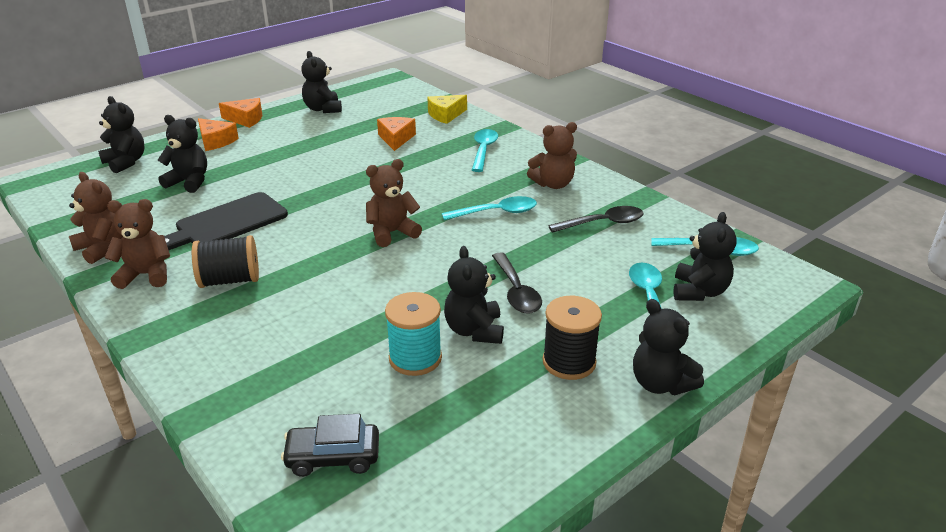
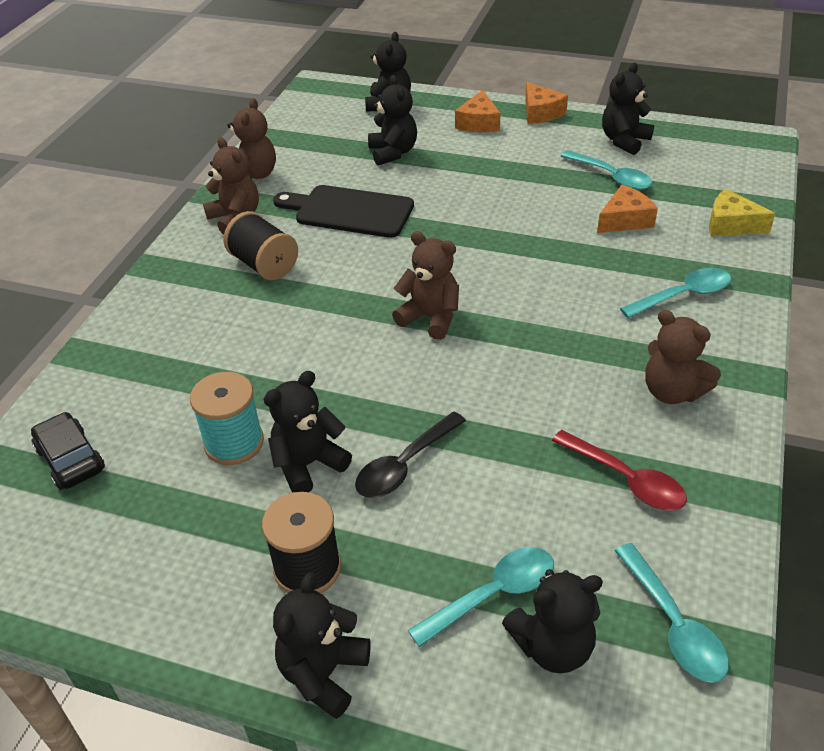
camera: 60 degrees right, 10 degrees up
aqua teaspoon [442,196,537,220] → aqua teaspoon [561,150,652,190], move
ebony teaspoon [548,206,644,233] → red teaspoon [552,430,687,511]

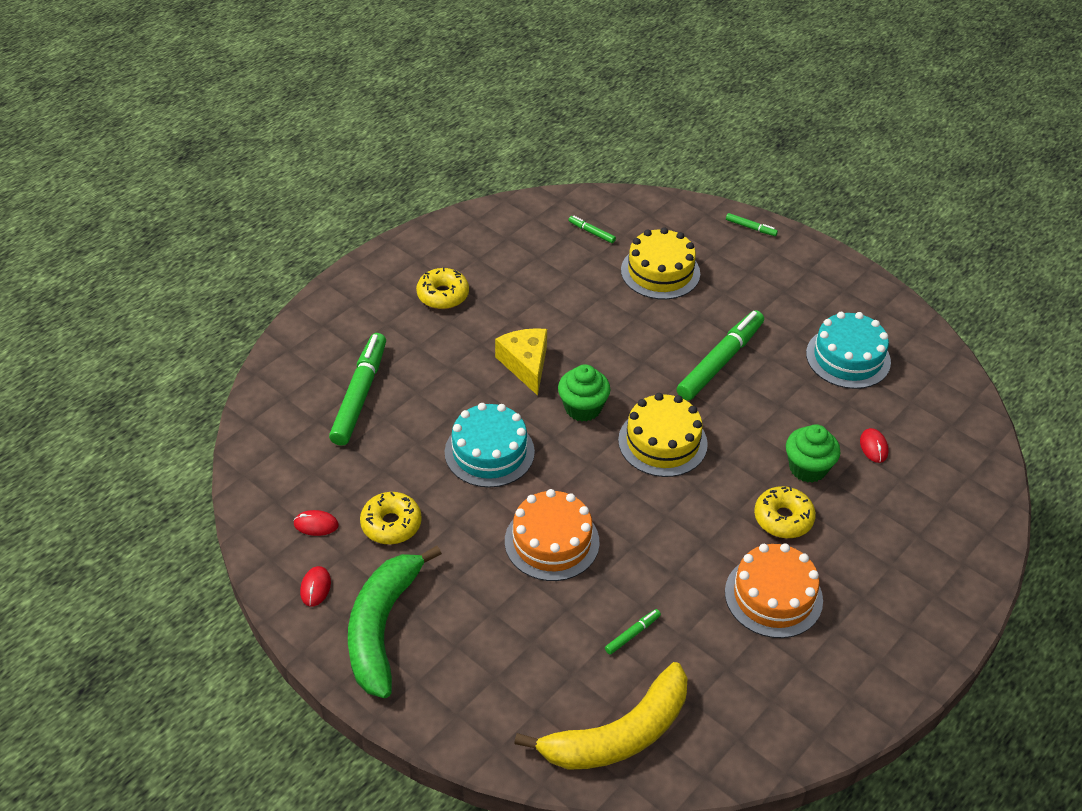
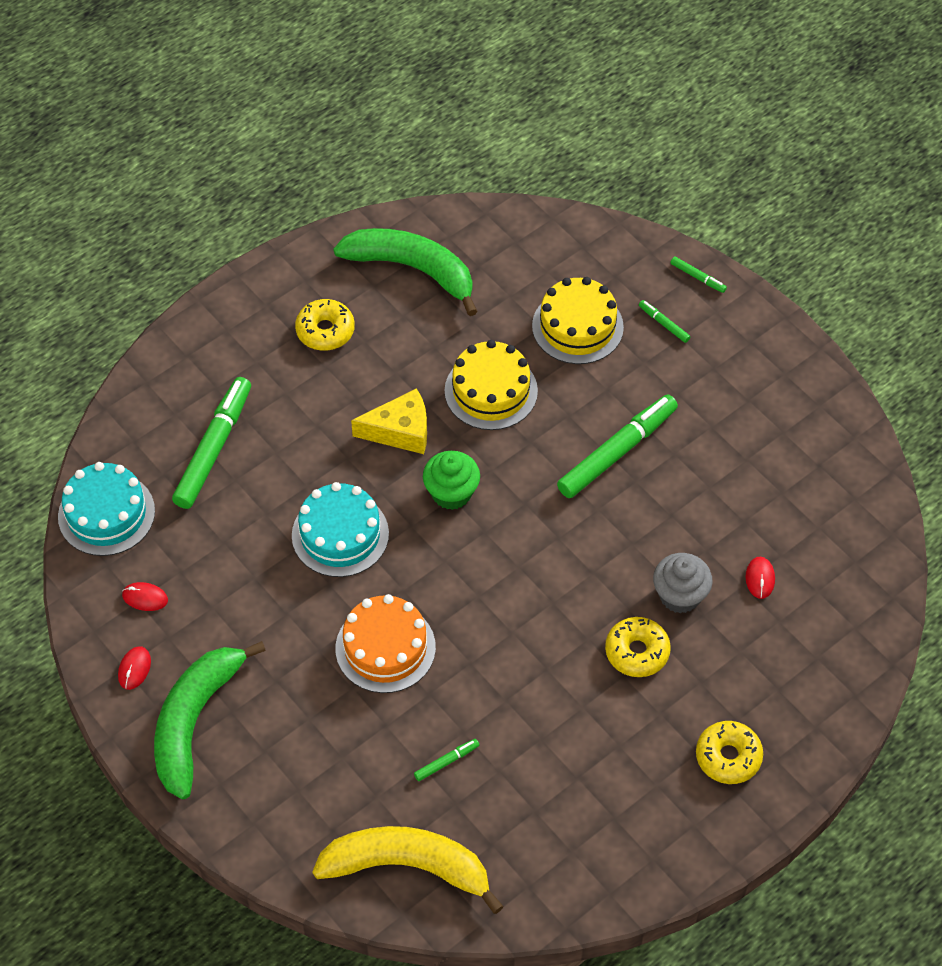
camera: 10 degrees right, 10 degrees up
yellow doughnut [360,492,422,544] → yellow doughnut [696,721,763,784], move
yellow piece of cheese [495,328,547,396] → yellow piece of cheese [351,388,427,454], 90 degrees clockwise
yellow banana [514,662,687,770] → yellow banana [312,826,504,914], 150 degrees counterclockwise
leaf-green marker [568,215,616,243] → leaf-green marker [639,300,690,343], move
yellow cake [618,393,708,477] → yellow cake [444,340,538,430], move
bright orange cake [725,543,823,638] → -
leaf-green cupcake [786,424,840,483] → grey cupcake [653,553,713,613]
aqua cake [806,312,891,389] → aqua cake [58,462,155,556], move
- → leaf-green banana [333,228,478,316]

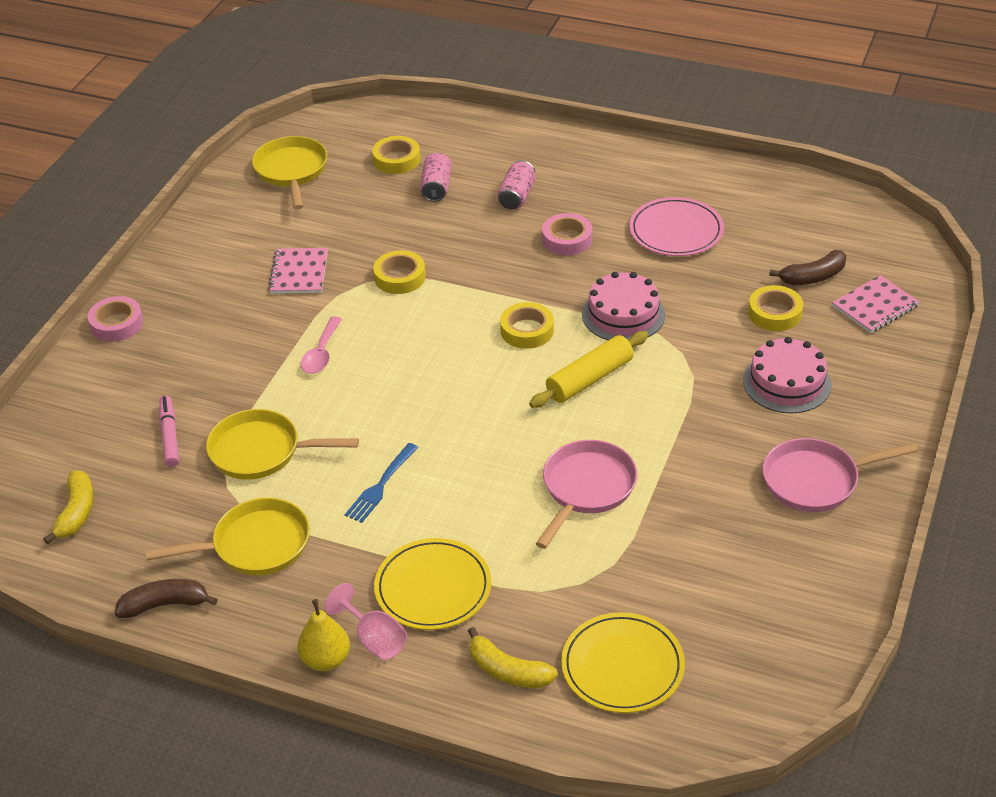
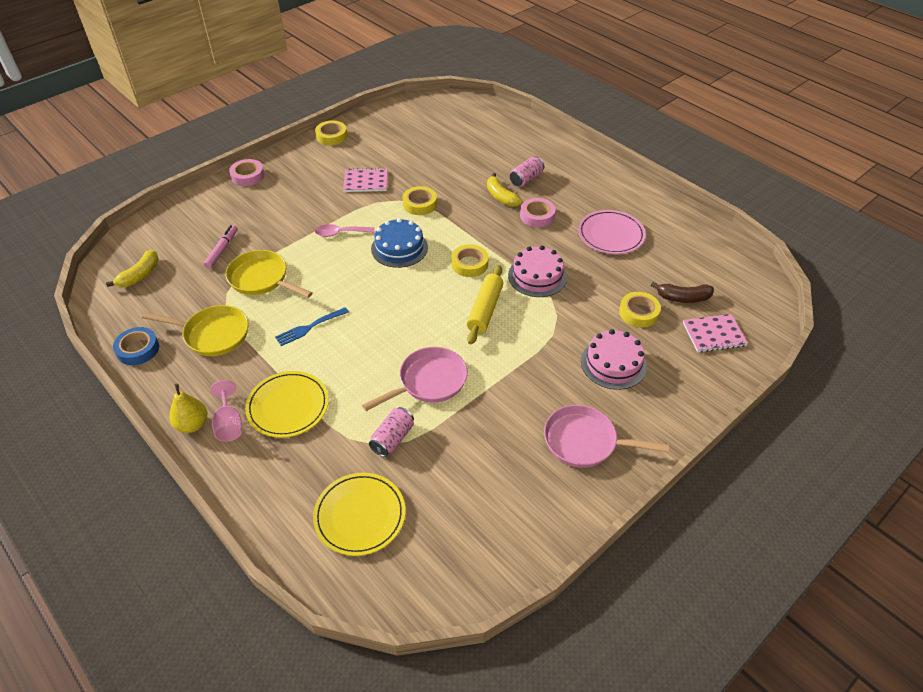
camera: 25 degrees right, 5 degrees up
brown banana [115,579,218,618] → cobalt sticky tape [113,327,159,365]
yellow skillet [252,136,327,210] → -
pink exercise book [268,248,328,294] → pink exercise book [343,168,387,192], 60 degrees clockwise
pink teaspoon [301,316,342,374] → pink teaspoon [315,224,375,237], 45 degrees clockwise
yellow sticky tape [372,136,420,174] → yellow sticky tape [315,120,347,145], move
pink tin [420,153,452,202] → pink tin [369,407,414,457], move
yellow banana [468,627,558,688] → yellow banana [487,173,522,207], move
yellow dough roller [529,331,648,408] → yellow dough roller [467,265,503,344], 60 degrees counterclockwise
- → cobalt cake [371,218,428,268]

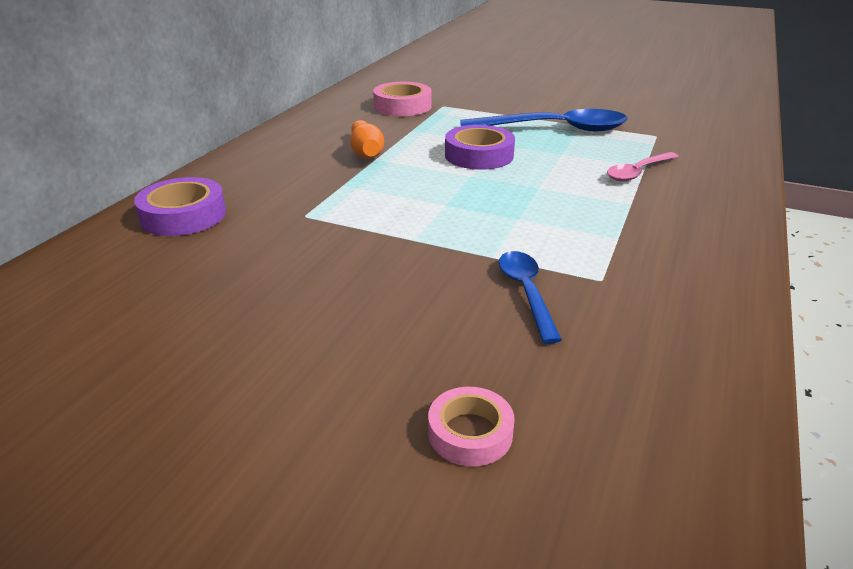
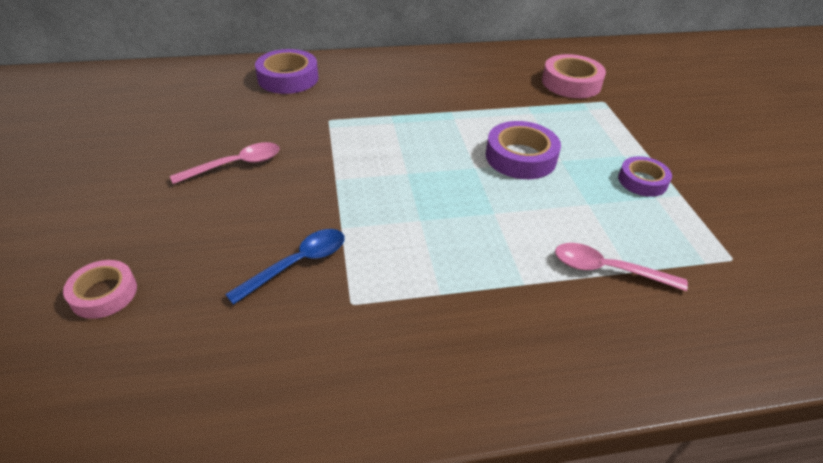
camera: 55 degrees right, 10 degrees up
bright orange skittle [350,120,384,159] → -
cobalt teaspoon [460,109,628,131] → purple sticky tape [618,156,672,197]
- → pink teaspoon [170,142,280,184]

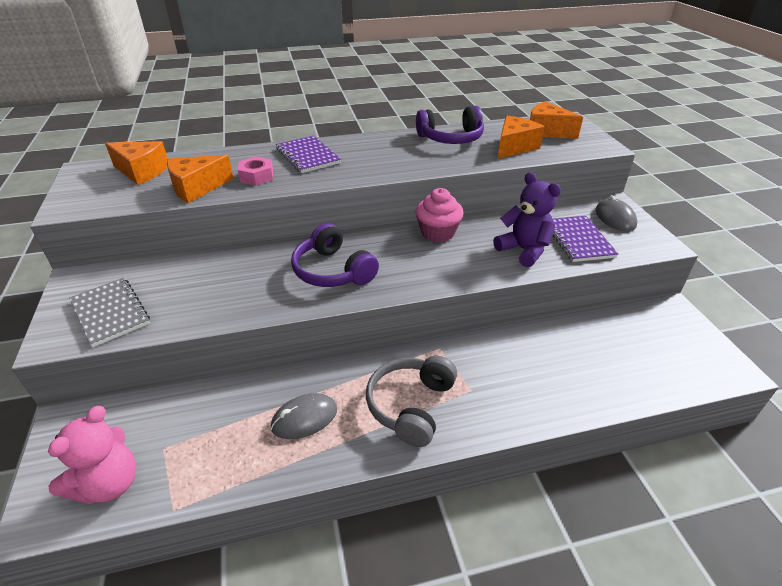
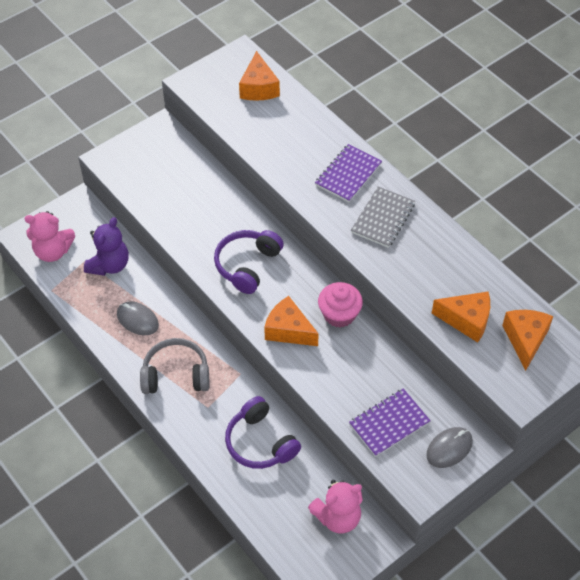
camera: 65 degrees right, 15 degrees up
grey exercise book [69,278,150,347] → grey exercise book [351,186,415,248], move
bright orange piece of cheese [167,155,234,203] → bright orange piece of cheese [264,296,319,346], move
pink hex nut [238,156,273,185] → -
purple over-ear headphones [416,106,484,144] → purple over-ear headphones [225,396,301,469], move
purple teddy bear [493,172,561,267] → purple teddy bear [84,217,129,276], move
- → pink teddy bear [308,480,363,533]

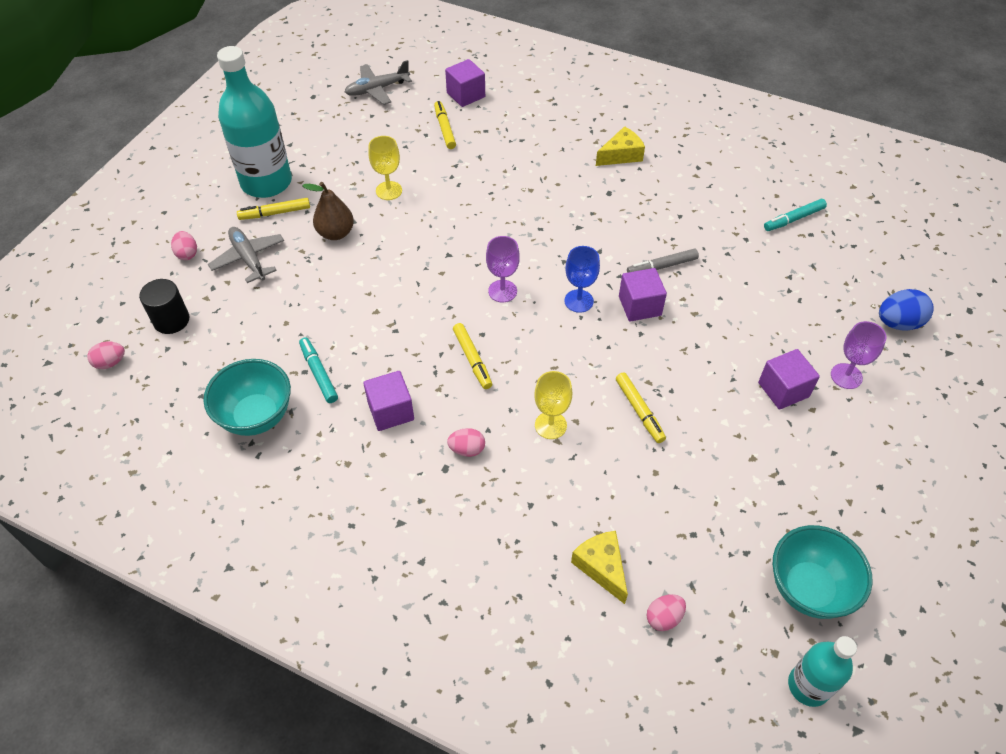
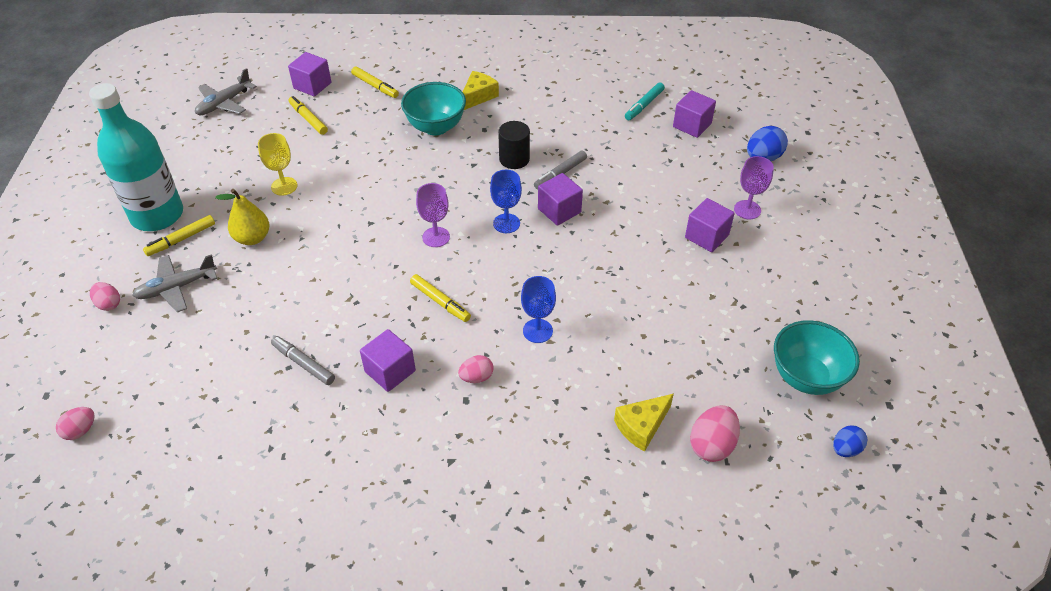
camera: 25 degrees left, 5 degrees down
ebony cylinder [139,279,189,334] → ebony cylinder [498,121,530,169], move
aqua serving bowl [204,359,291,436] → aqua serving bowl [401,82,466,136], move
grey toy plane [208,227,284,283] → grey toy plane [132,254,217,312], 60 degrees counterclockwise
aqua marker [299,338,338,403] → grey marker [271,336,335,385]
brown pear [303,182,354,240] → yellow pear [215,189,269,245]
yellow wine glass [534,371,572,439] → cobalt wine glass [521,276,556,343]
yellow piece of cheese [571,531,628,604] → yellow piece of cheese [614,394,674,452], 75 degrees counterclockwise
yellow marker [616,372,666,443] → yellow marker [351,66,399,98], move
pink egg [647,594,686,631] → pink egg [690,405,740,462], x1.58
aqua flask [788,636,857,707] → cobalt egg [833,426,867,457]
- → purple solid cube [673,90,716,138]

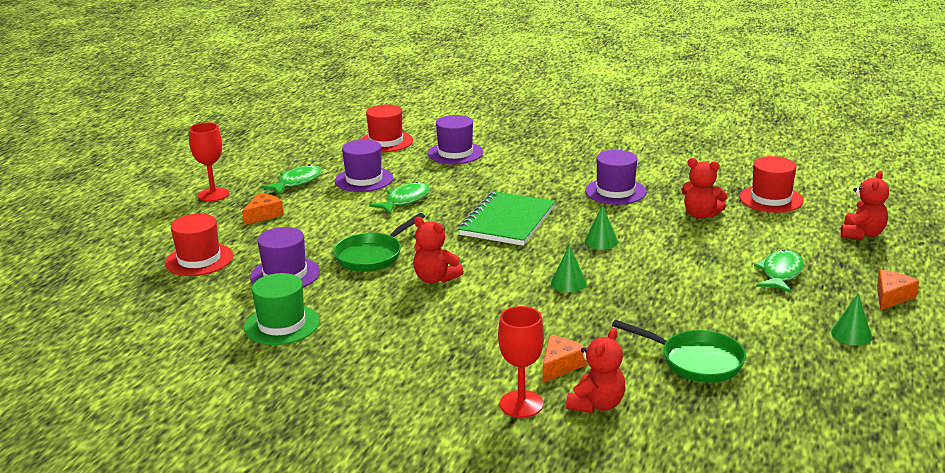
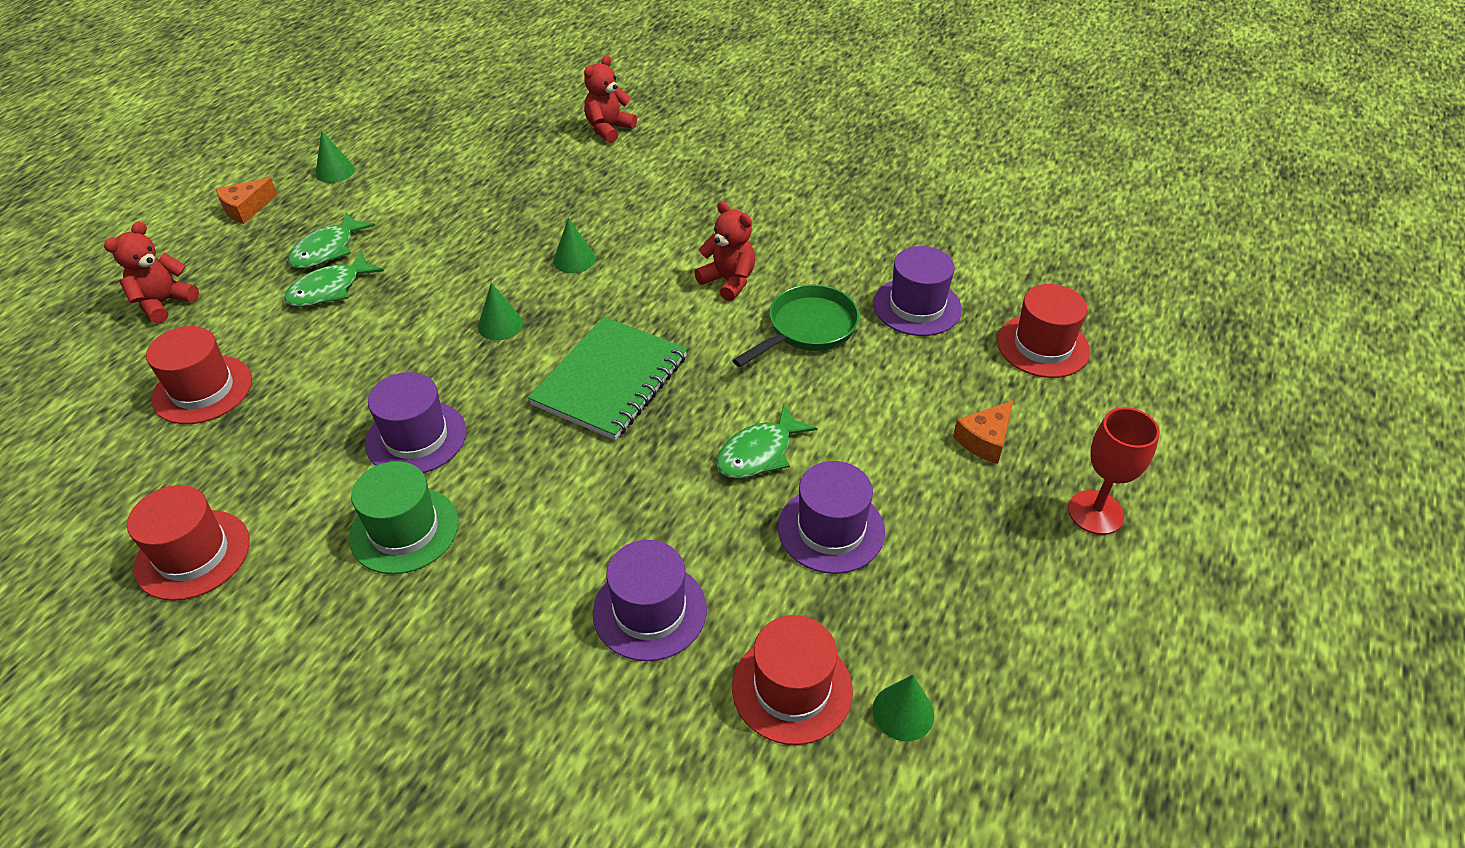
camera: 175 degrees left, 20 degrees up
leaf-green top hat [244,273,320,345] → leaf-green top hat [349,461,459,574], move
leaf-green fish figure [261,164,322,195] → leaf-green fish figure [284,251,384,307], move
red wine glass [498,306,544,418] → -
bright orange piece of cheese [543,336,587,383] → -
leaf-green skillet [612,320,746,383] → -
red teddy bear [681,158,728,219] → -
- → red top hat [127,485,250,601]
- → leaf-green cone shape [872,675,934,741]

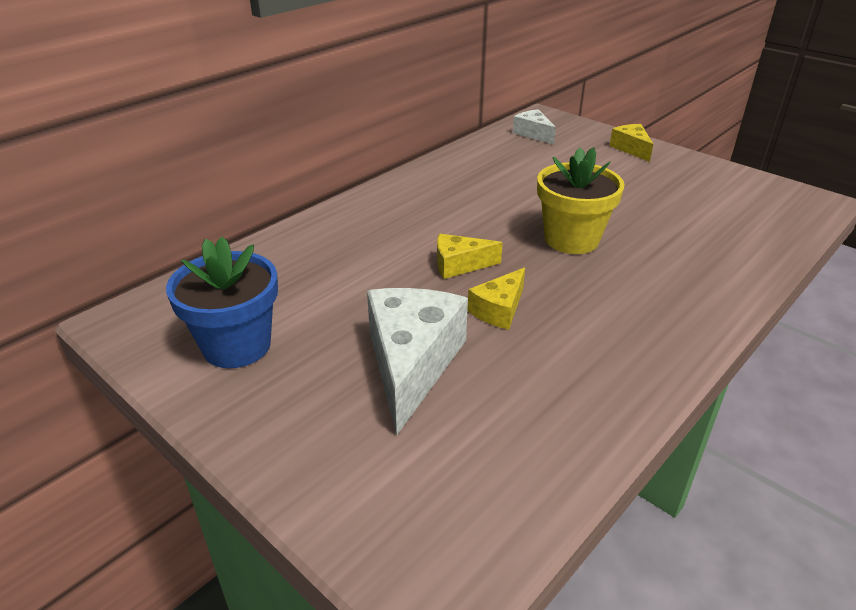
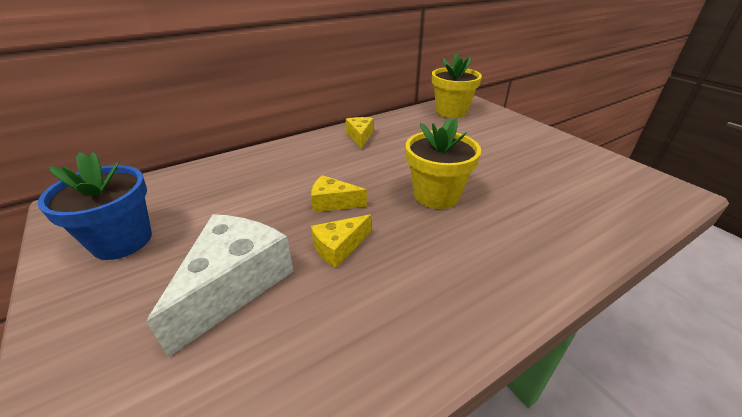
camera: 15 degrees right, 0 degrees up
snow-white piece of cheese [513,109,556,145] → yellow flower pot [432,54,482,118]
yellow piece of cheese [609,124,653,162] → yellow piece of cheese [346,117,373,149], move

